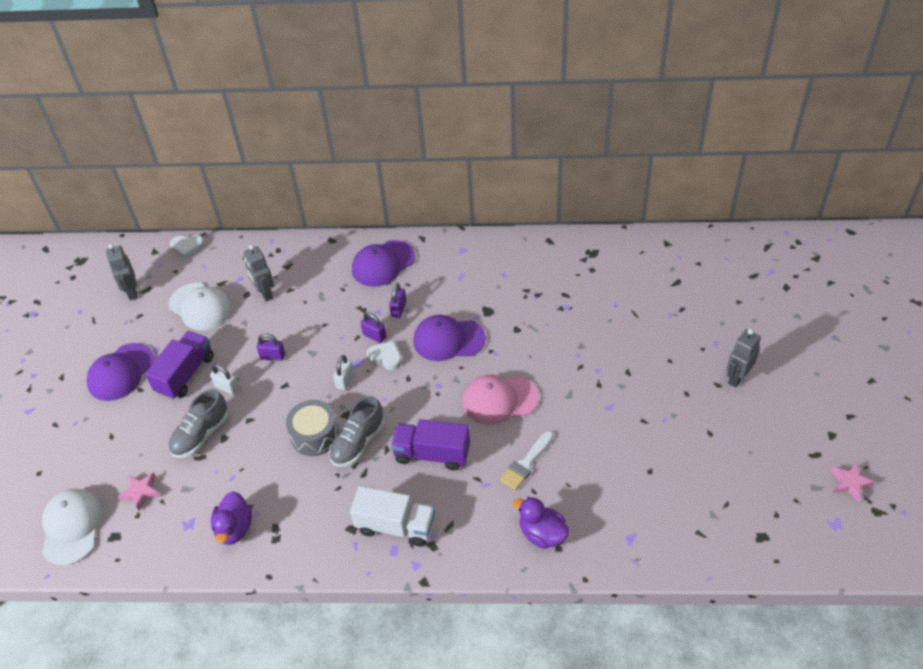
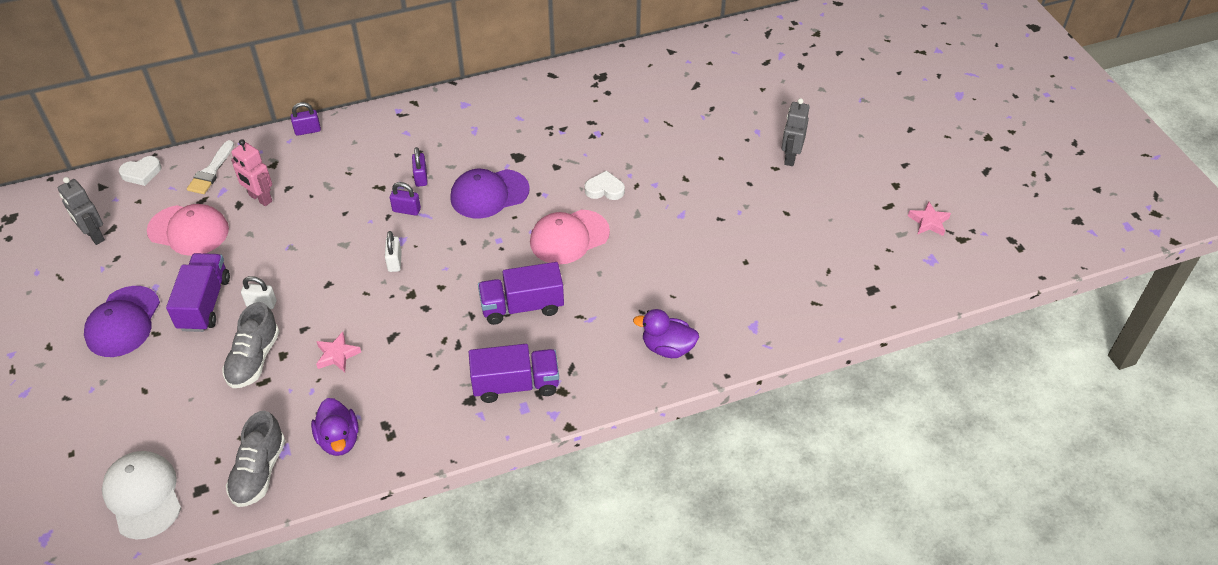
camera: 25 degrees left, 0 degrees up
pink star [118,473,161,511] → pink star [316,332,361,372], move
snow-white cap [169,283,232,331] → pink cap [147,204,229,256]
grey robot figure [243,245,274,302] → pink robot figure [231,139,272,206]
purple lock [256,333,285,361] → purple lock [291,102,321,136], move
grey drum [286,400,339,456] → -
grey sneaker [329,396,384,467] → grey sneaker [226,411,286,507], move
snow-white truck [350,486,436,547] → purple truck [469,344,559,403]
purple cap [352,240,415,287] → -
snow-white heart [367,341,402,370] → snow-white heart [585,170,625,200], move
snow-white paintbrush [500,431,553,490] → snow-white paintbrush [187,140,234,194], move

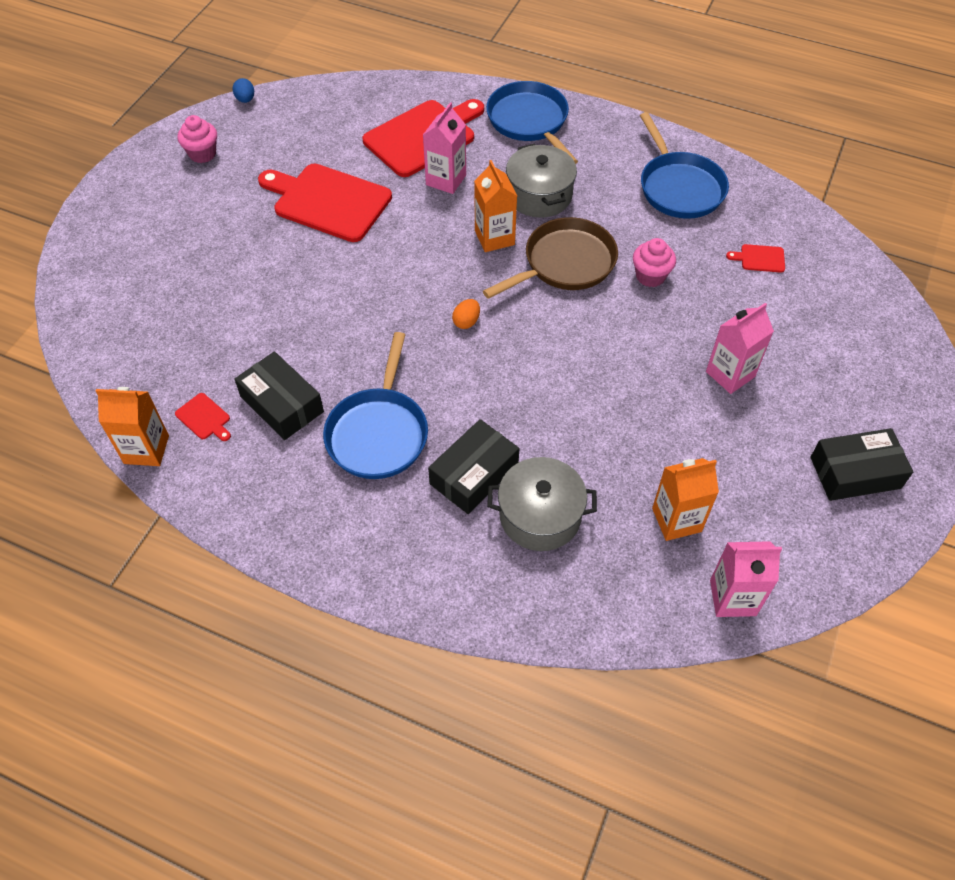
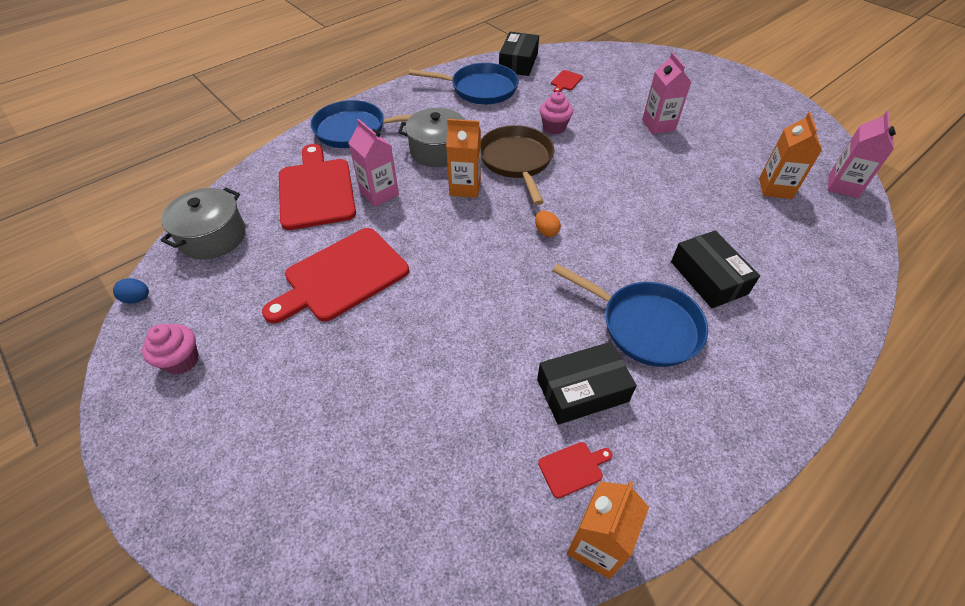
camera: 65 degrees left, 5 degrees down
grey cooking pot [487,457,597,551] → grey cooking pot [161,188,246,259], move
ebony package [810,428,913,501] → ebony package [499,32,539,76], move

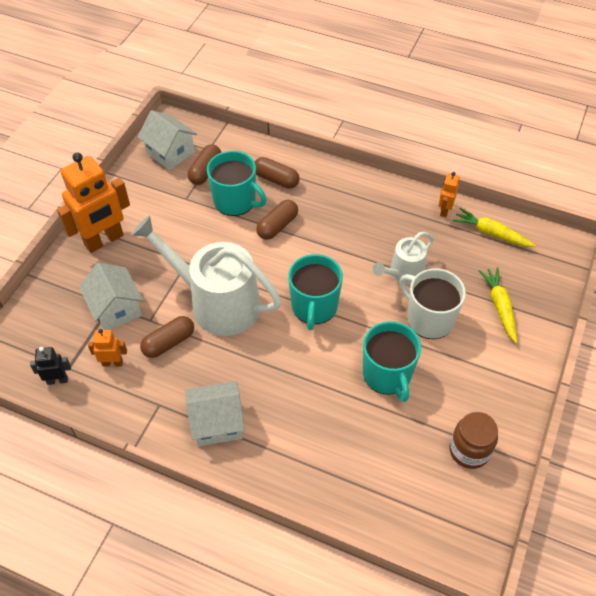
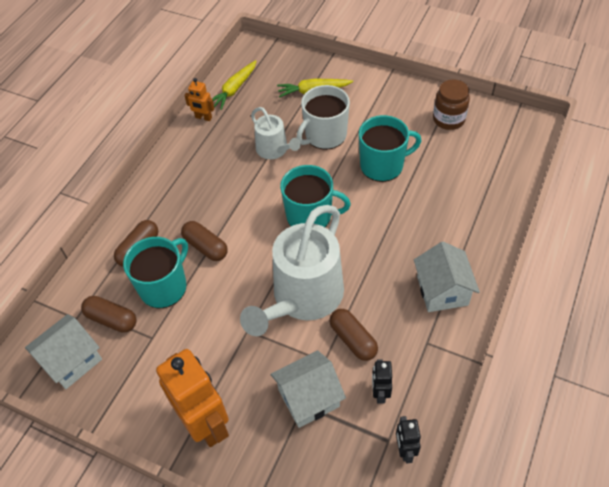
camera: 85 degrees left, 0 degrees up
bright orange robot figure [88,329,127,367] → ebony robot figure [372,359,392,403]

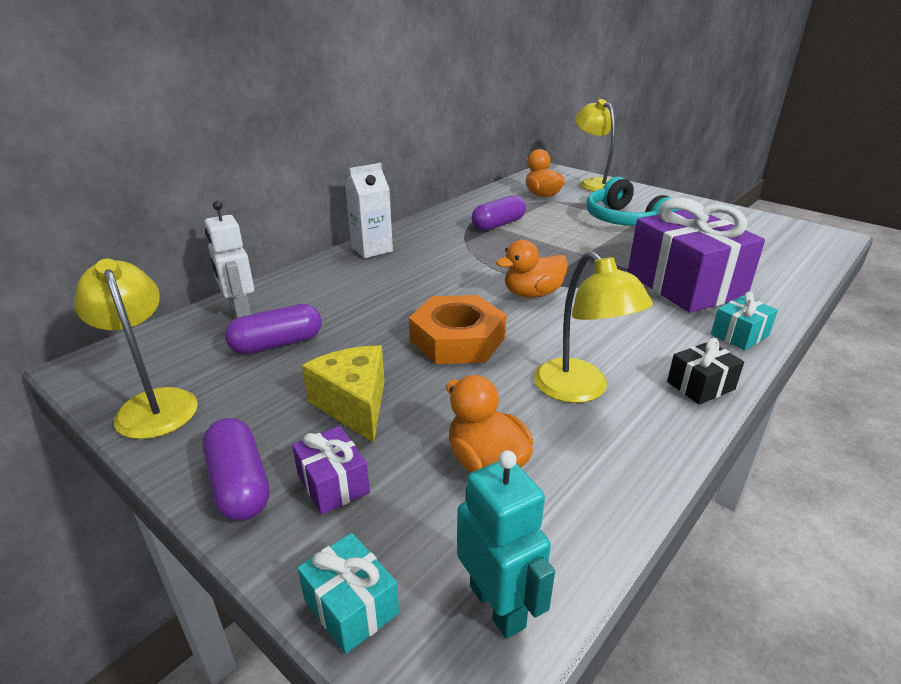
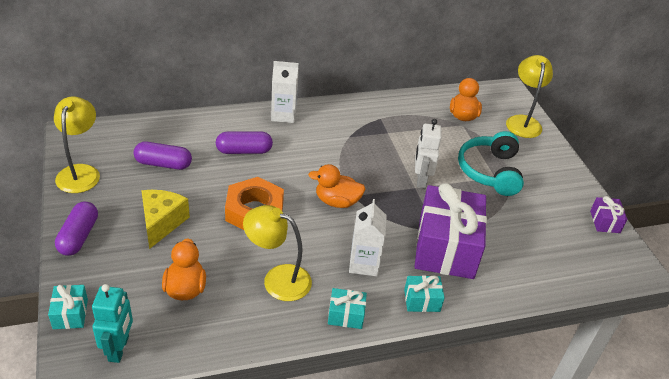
camera: 30 degrees right, 10 degrees up
snow-white robot figure [205,201,254,318] → snow-white robot figure [415,119,441,188], move
purple wrapped gift [292,426,370,515] → purple wrapped gift [590,196,628,233], move
purple capsule [472,195,526,231] → purple capsule [216,131,273,154], move
yellow desk lamp [534,251,653,403] → yellow desk lamp [243,205,312,301], 105 degrees clockwise
ebony wrapped gift [667,338,744,405] → aqua wrapped gift [328,288,367,329]
- → snow-white carton [349,199,387,276]

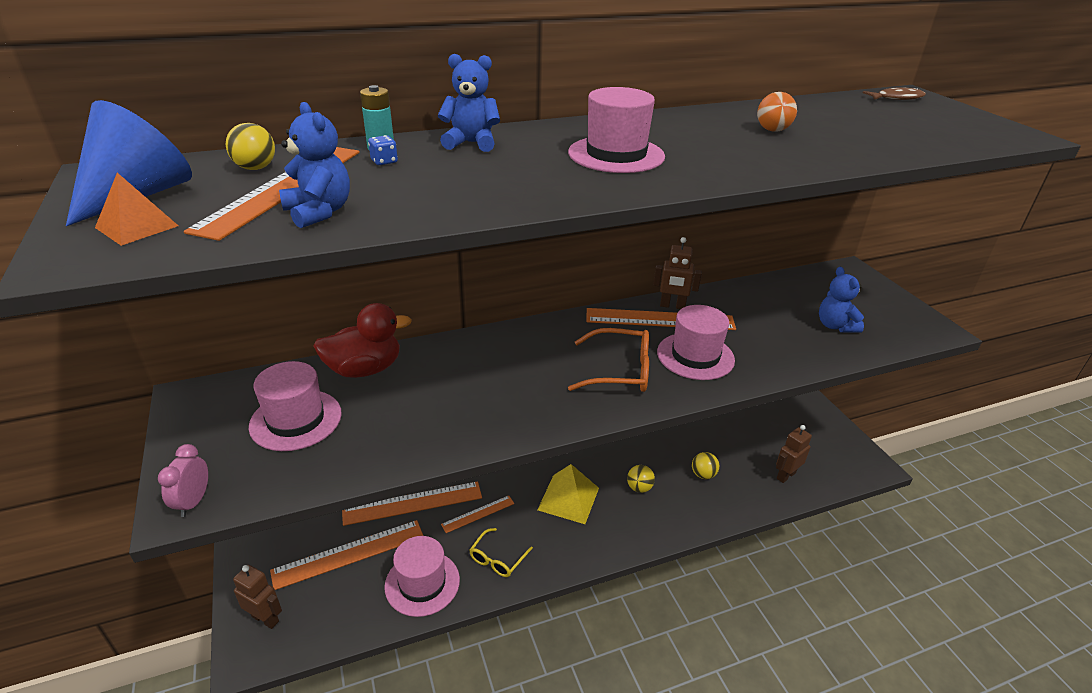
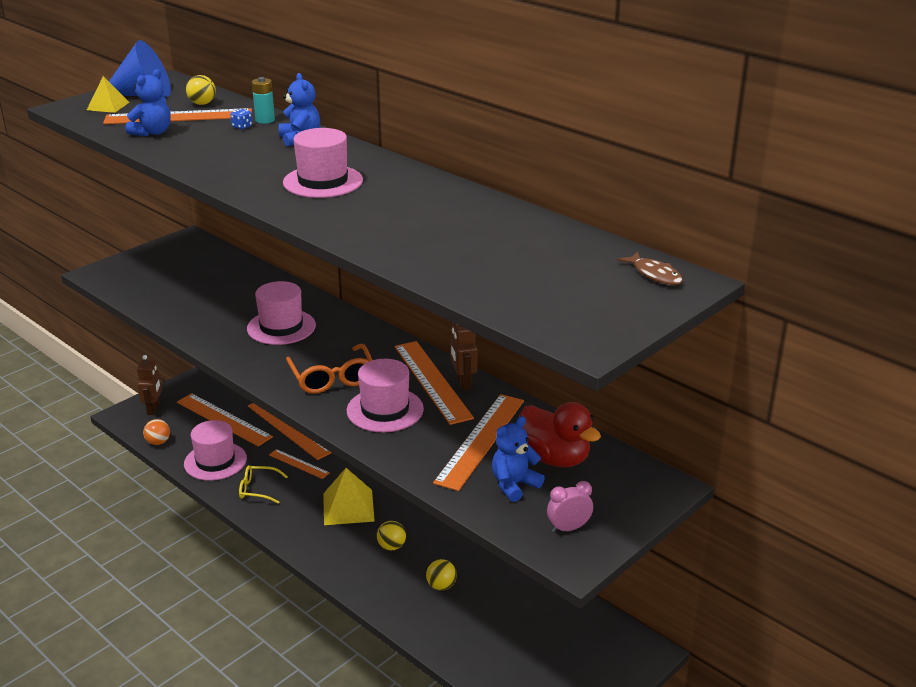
camera: 65 degrees right, 5 degrees down
bright orange solid pyramid [95,173,178,246] → yellow solid pyramid [87,76,130,113]
pink bedside clock [158,444,208,517] → pink bedside clock [547,481,593,533], move
pink top hat [248,361,342,451] → pink top hat [247,281,316,345], move
red duck [314,303,412,378] → red duck [519,402,601,467], move
bright orange play ball [757,92,797,132] → bright orange play ball [143,419,170,445], move
brown robot figure [776,425,812,483] → -
- → bright orange ruler [433,394,524,491]

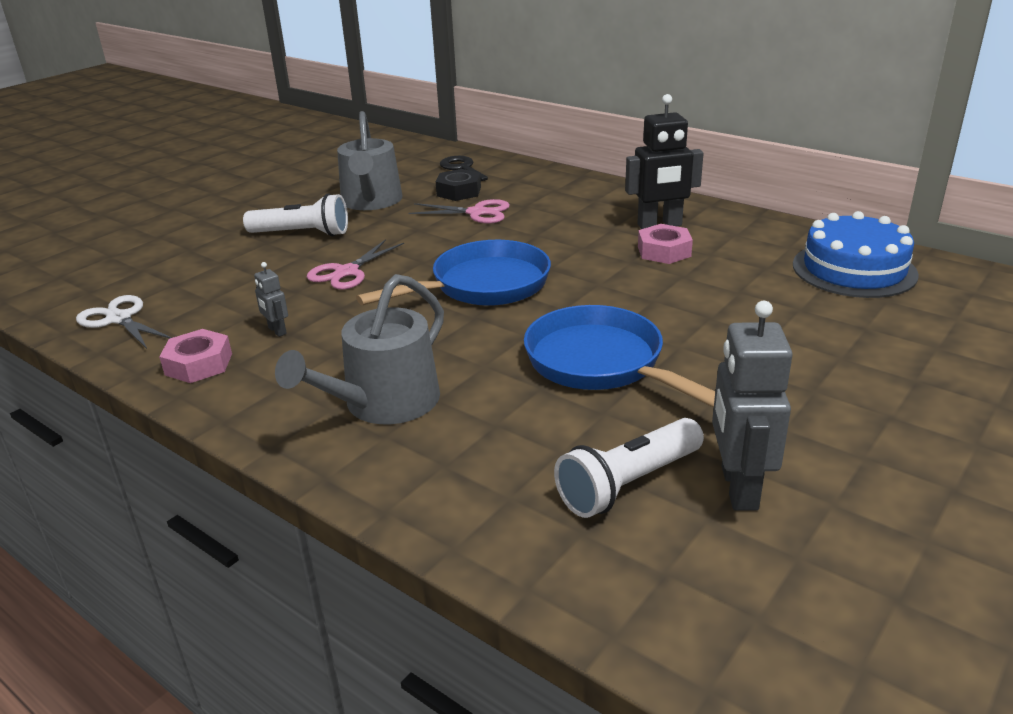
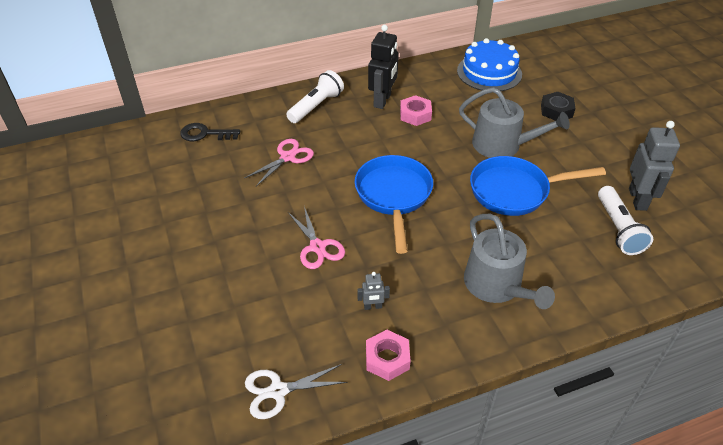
camera: 60 degrees left, 15 degrees up
snow-white flashlight [243,193,348,237] → snow-white flashlight [286,70,344,123], move
grey sprinkling can [337,111,403,210] → grey sprinkling can [459,87,570,158], move
ebony hex nut [436,169,481,201] → ebony hex nut [541,92,576,121], move
grey robot figure [712,301,793,510] → grey robot figure [629,121,680,211], 120 degrees counterclockwise

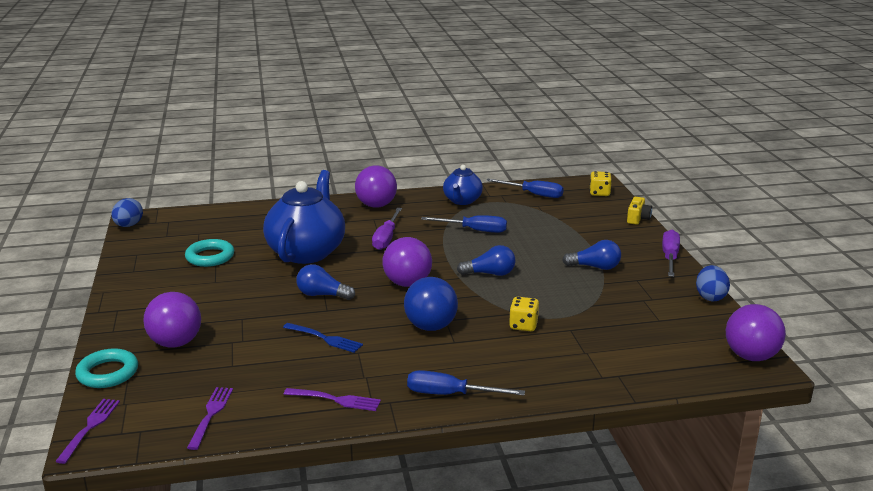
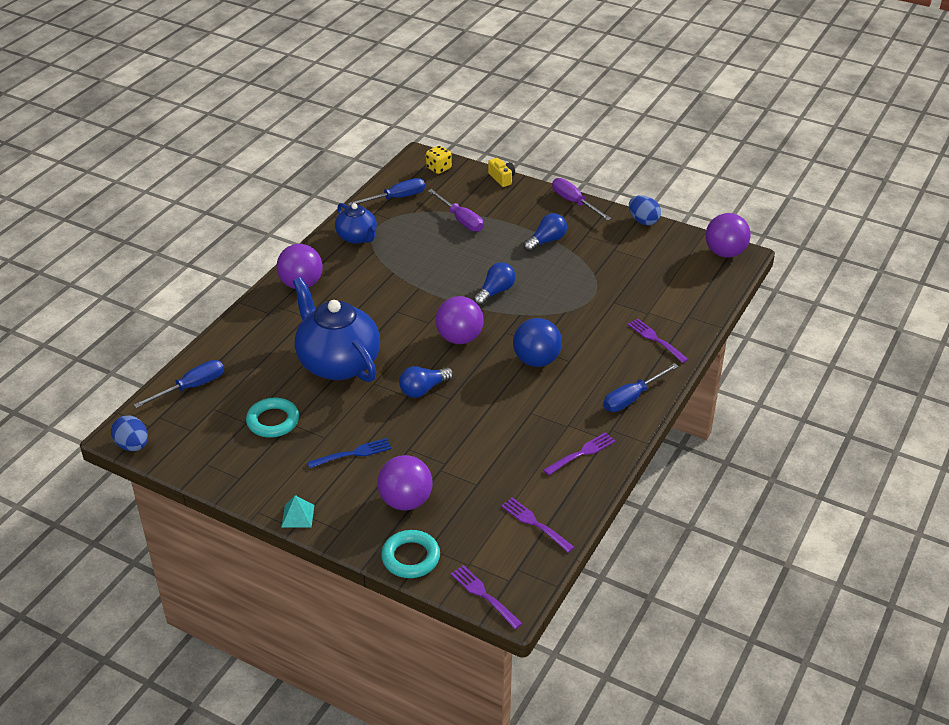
camera: 50 degrees left, 15 degrees up
cobalt fork [283,323,363,353] → cobalt fork [307,438,392,468], move
purple screwdriver [372,208,402,250] → purple screwdriver [428,189,483,232], move
cobalt screwdriver [421,215,507,233] → cobalt screwdriver [134,360,224,408], move
yellow dice [509,297,539,331] → -
- → aqua solid pyramid [282,495,314,528]
- → purple fork [628,319,688,363]

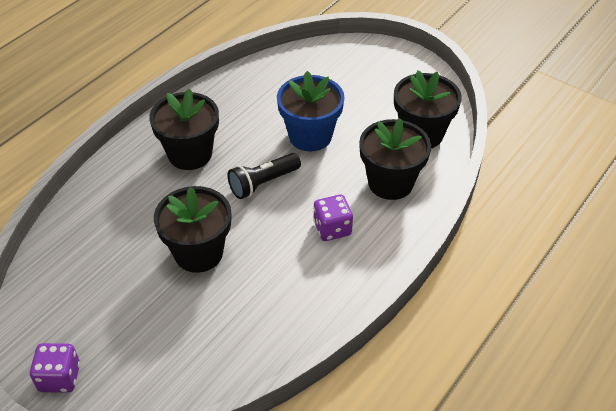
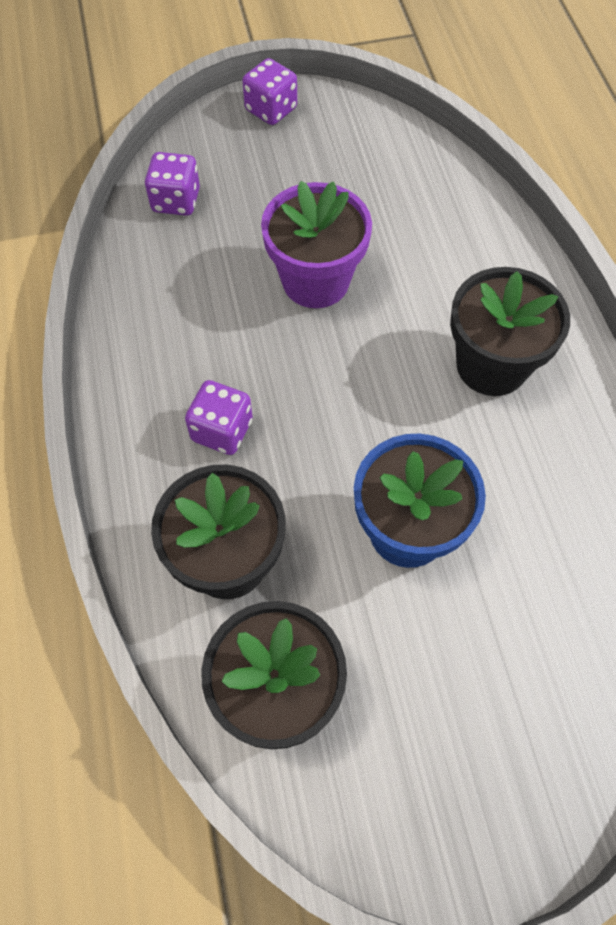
camera: 130 degrees right, 15 degrees up
ebony flower pot [154,186,231,273] → purple flower pot [261,181,372,308]
ebony flashlight [228,153,301,199] → -
- → purple dice [145,152,200,216]

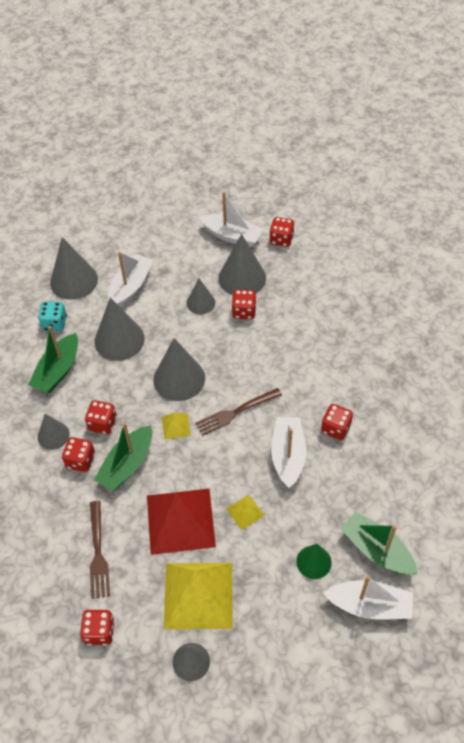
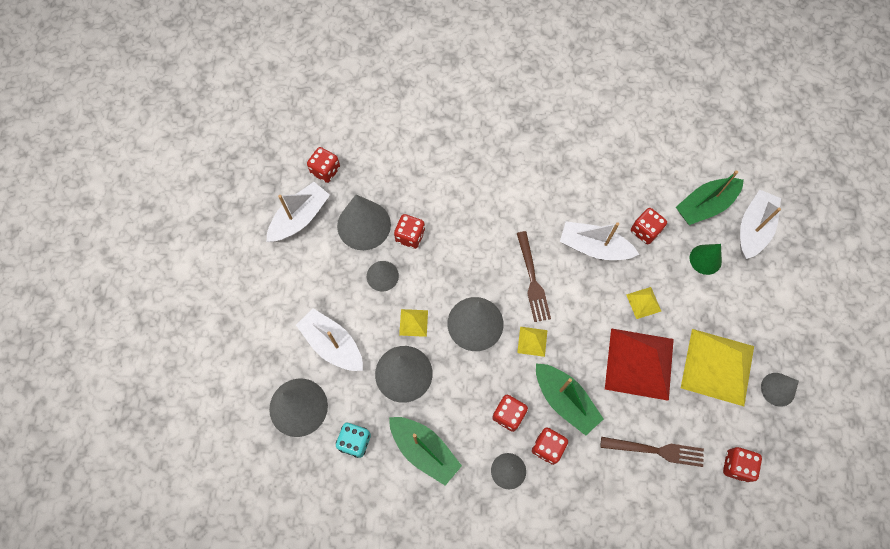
camera: 75 degrees left, 15 degrees up
red dice [321,404,353,440] → red dice [631,208,667,244], move
- → yellow solid pyramid [399,309,428,337]

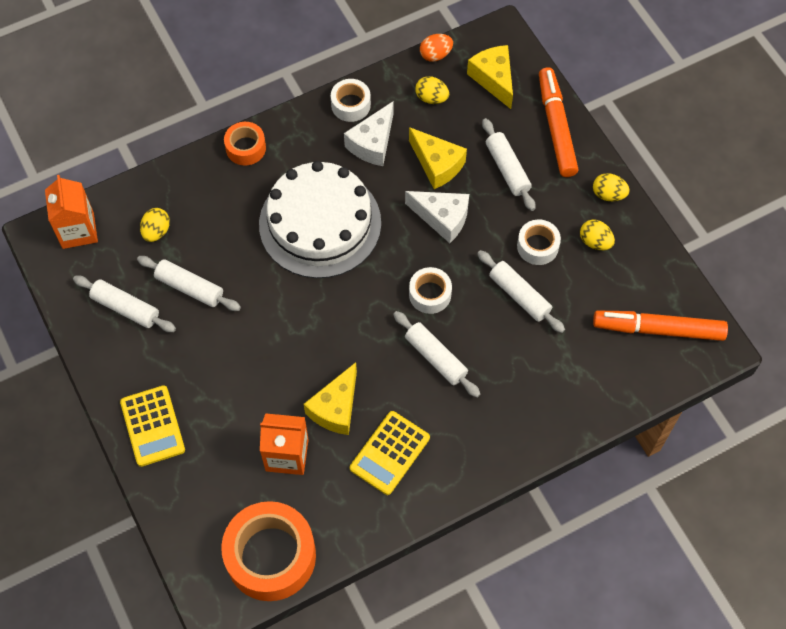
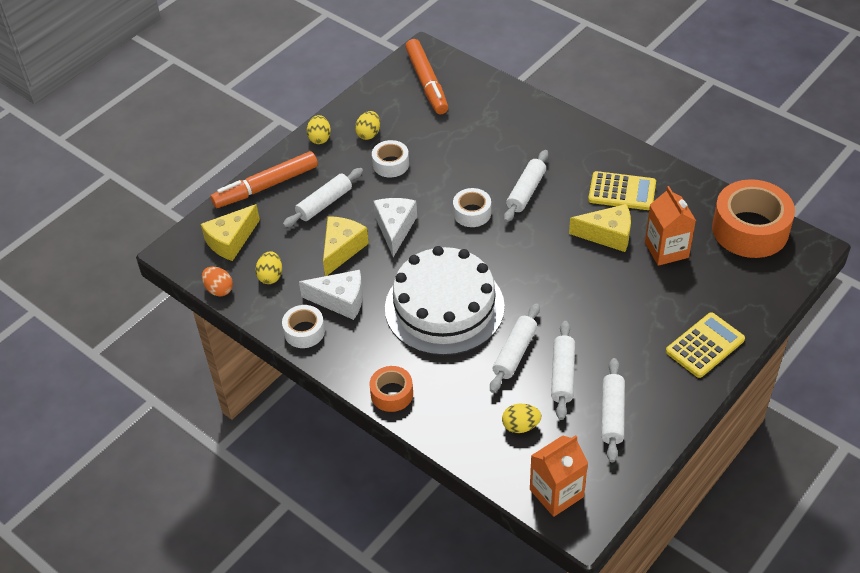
camera: 110 degrees left, 15 degrees down
snow-white dough roller [477,250,565,333] → snow-white dough roller [490,303,540,393], move

